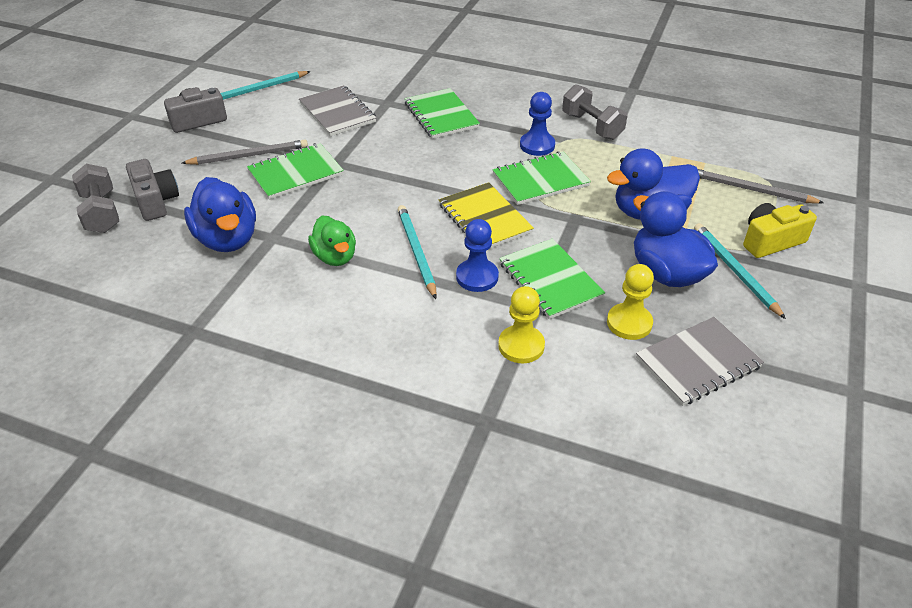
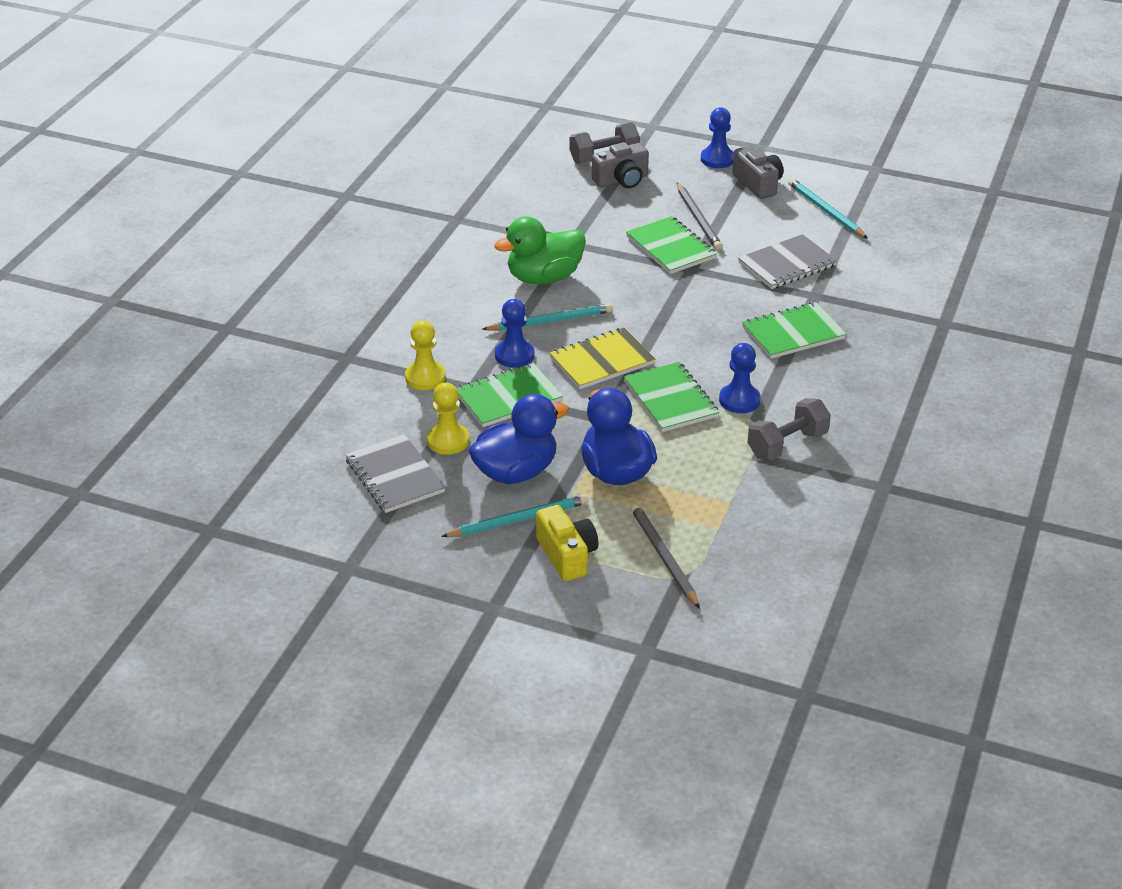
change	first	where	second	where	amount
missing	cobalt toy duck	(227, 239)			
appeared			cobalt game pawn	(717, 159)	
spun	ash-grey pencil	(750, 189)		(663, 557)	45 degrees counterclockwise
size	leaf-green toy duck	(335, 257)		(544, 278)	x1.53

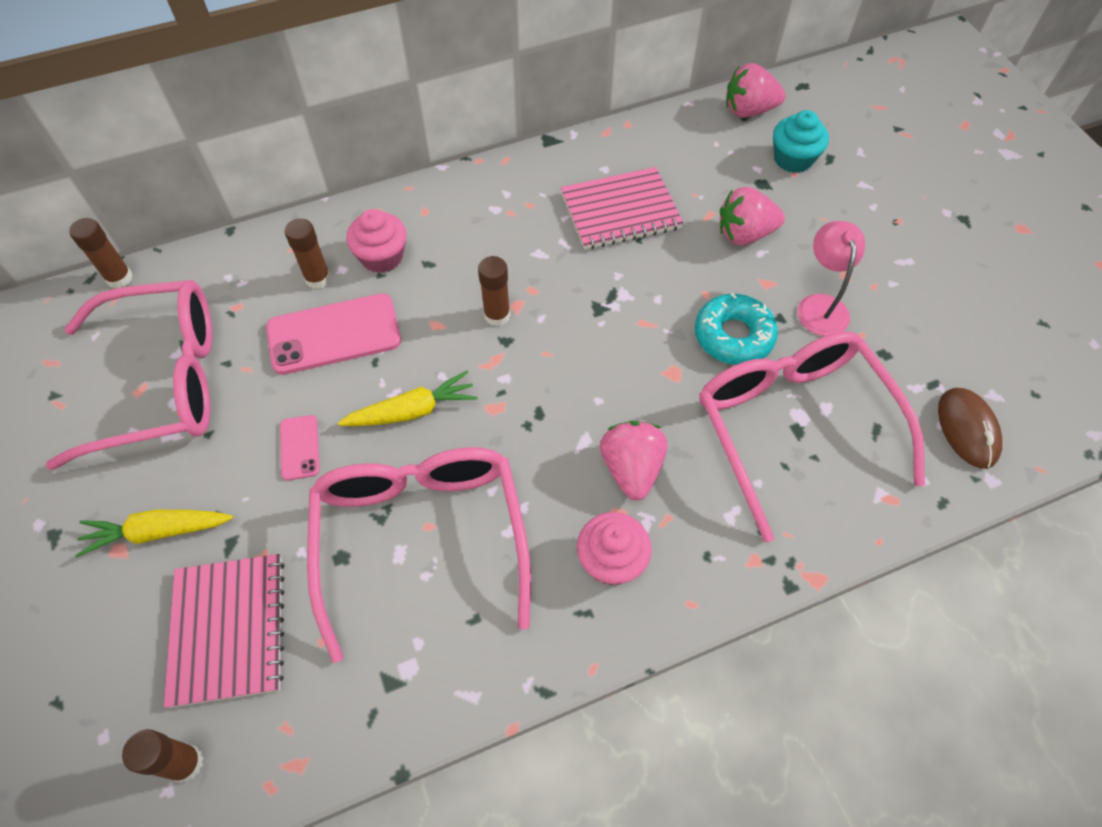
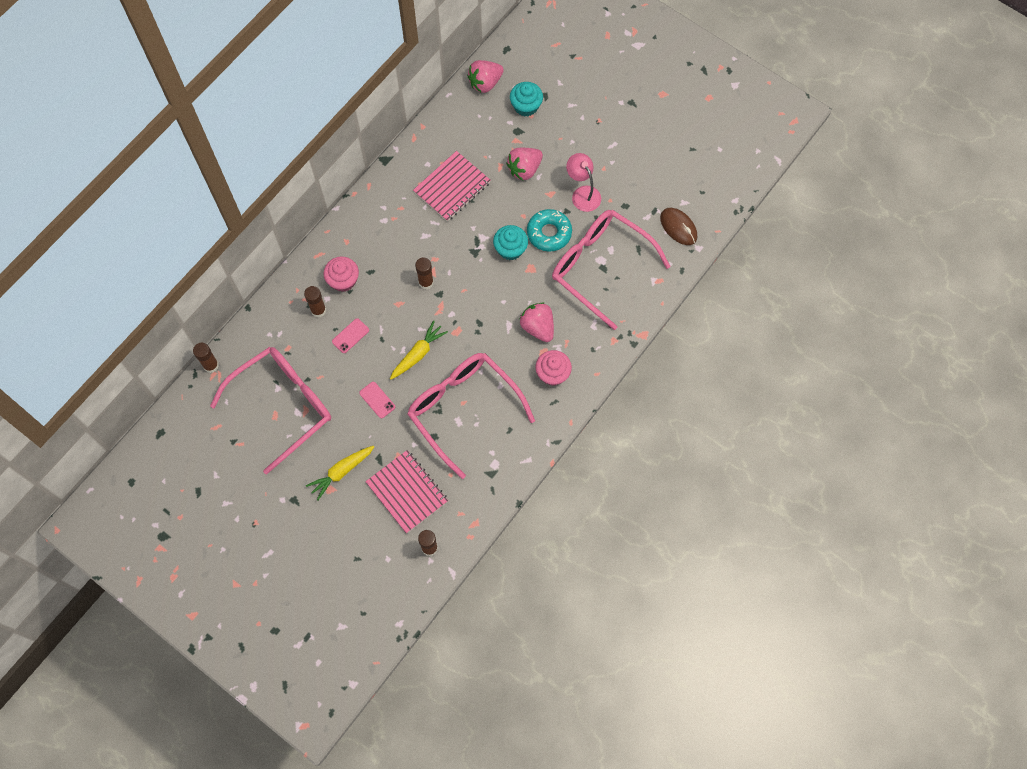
change	first	where	second	where	amount
appeared			teal cupcake	(510, 249)	
size	pink mobile phone	(334, 334)		(350, 336)	x0.50

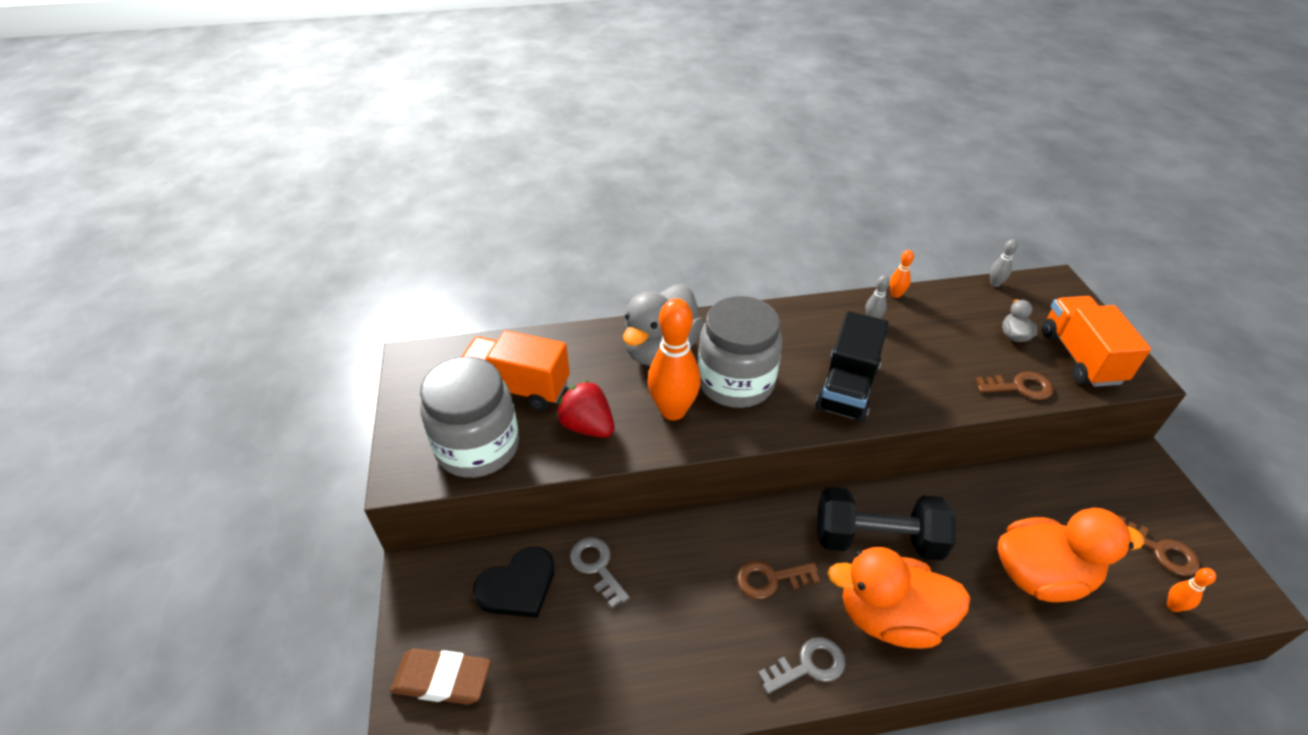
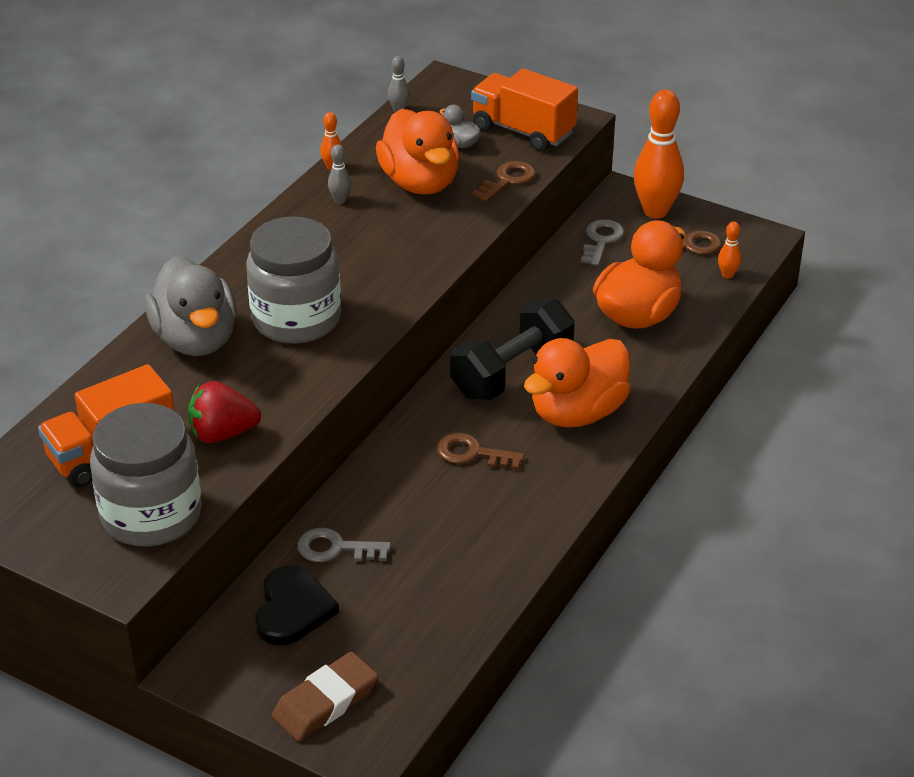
change	first	where	second	where	amount
missing	ebony lorry	(847, 388)			
appeared			orange-coloured toy duck	(420, 183)	
relocated	orange-coloured skittle	(673, 411)		(655, 211)	
relocated	ash-grey key	(808, 665)		(601, 240)	
spun	dark brown key	(770, 579)		(472, 453)	75 degrees clockwise

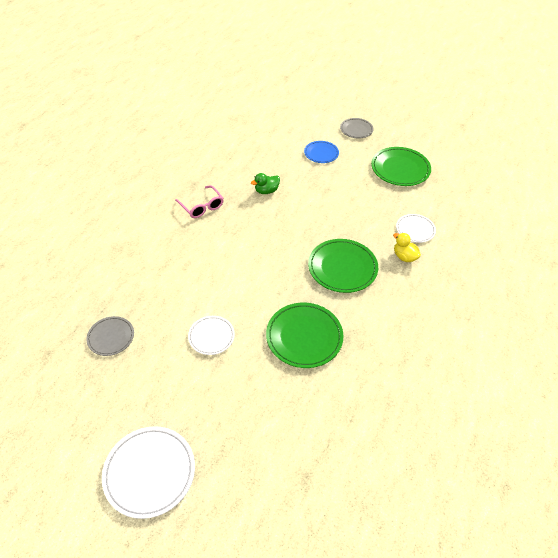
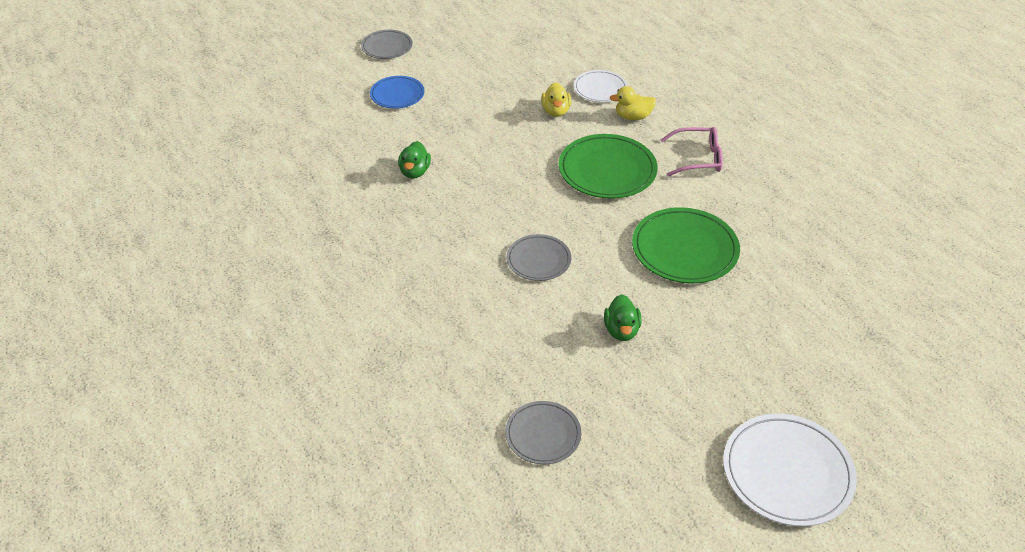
change	first	where	second	where	amount
missing	leaf-green flat dish	(400, 169)			
appeared			ash-grey flat dish	(538, 260)	
appeared			golden toy duck	(556, 111)	
relocated	pink glasses	(202, 207)		(698, 158)	
exchanged	white flat dish	(211, 336)	leaf-green toy duck	(621, 330)	

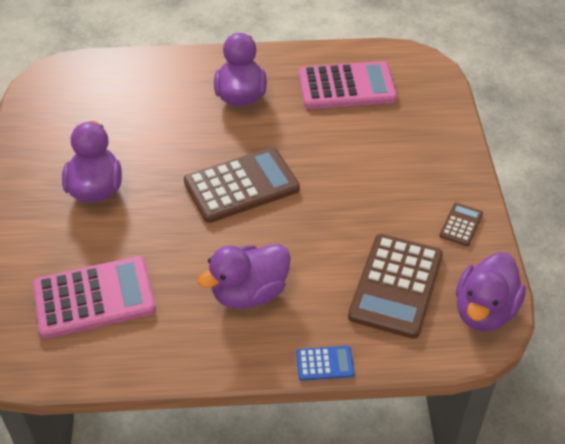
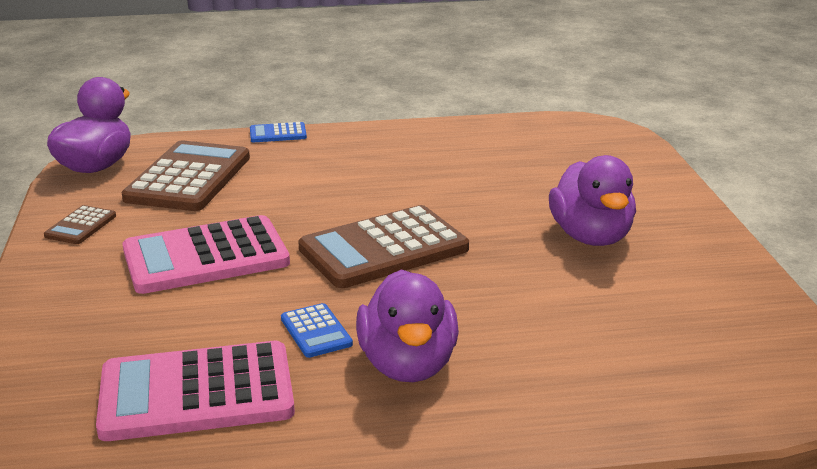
change	first	where	second	where	amount
missing	violet toy duck	(249, 293)			
appeared			cobalt pocket calculator	(316, 331)	
relocated	pink pocket calculator	(94, 298)		(206, 257)	

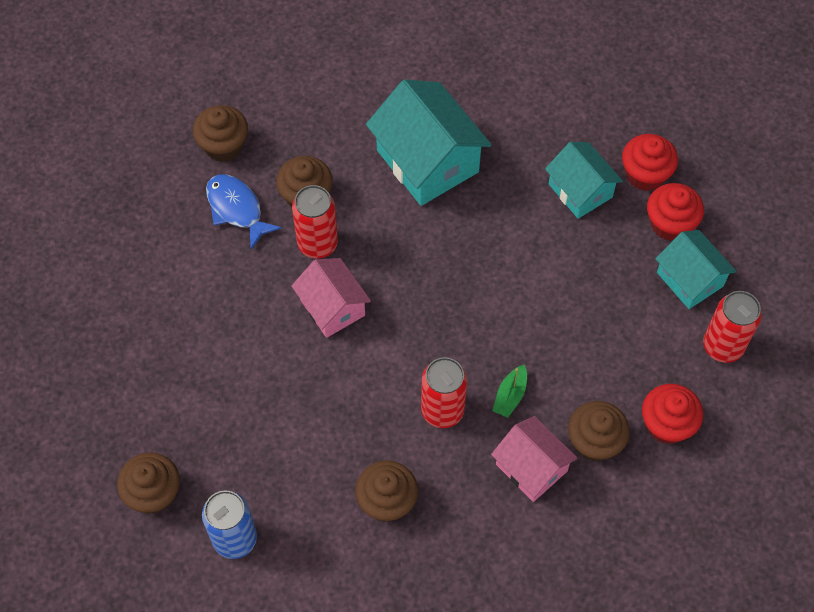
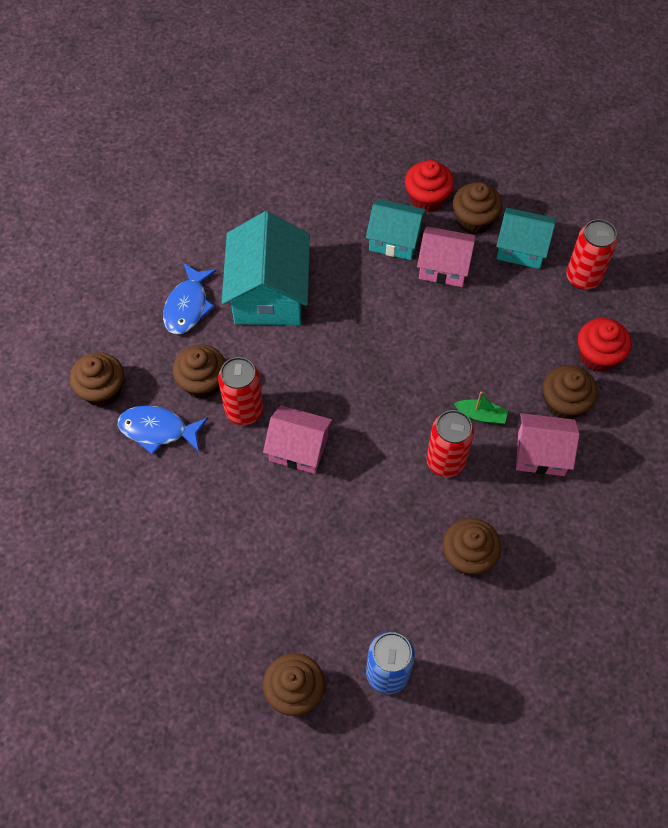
change	first	where	second	where	amount
appeared			cobalt fish figure	(188, 306)	
appeared			pink toy house	(444, 267)	
colour	red cupcake	(670, 224)	dark brown cupcake	(474, 220)	
spun	teal toy house	(427, 161)		(269, 293)	75 degrees clockwise
spun	leaf-green boat	(510, 396)		(481, 415)	60 degrees counterclockwise

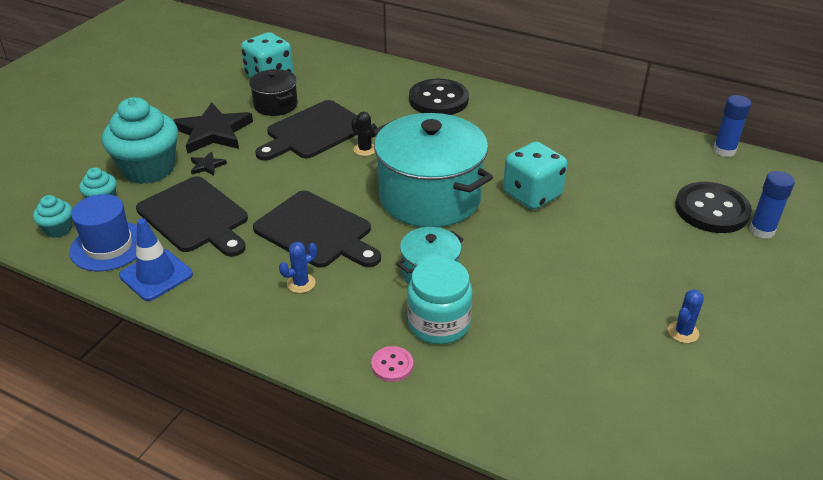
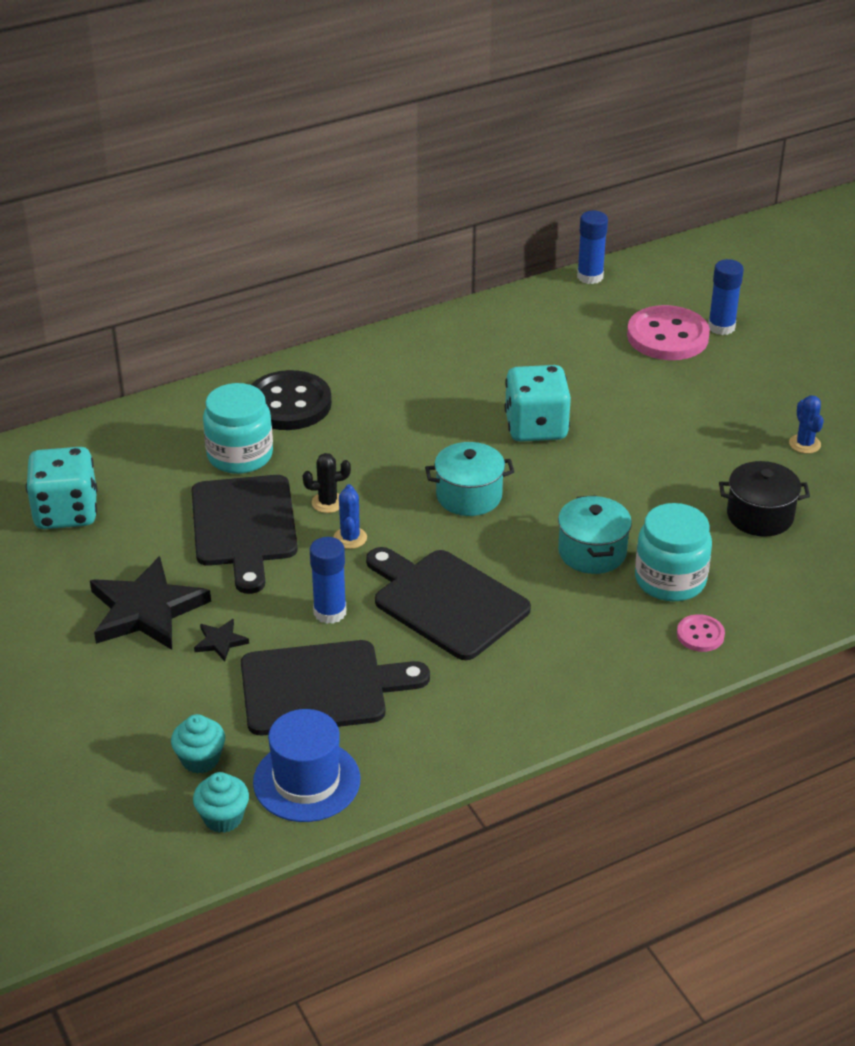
change	first	where	second	where	amount
missing	teal cupcake	(148, 169)			
missing	cobalt road cone	(156, 275)			
appeared			teal preserve jar	(240, 455)	
appeared			cobalt stick of glue	(330, 612)	
relocated	ebony stockpot	(275, 105)		(760, 516)	
relocated	cobalt prickly plant	(301, 283)		(350, 538)	
colour	ebony button	(711, 210)	pink button	(667, 336)	
spun	ebony chopping board	(316, 231)		(446, 602)	120 degrees counterclockwise
size	teal stockpot	(429, 197)		(469, 496)	x0.50

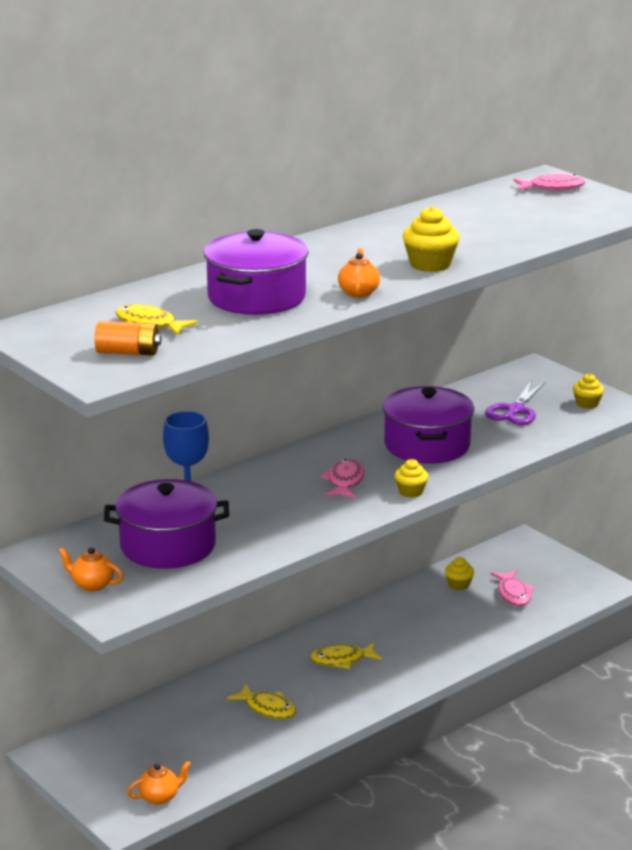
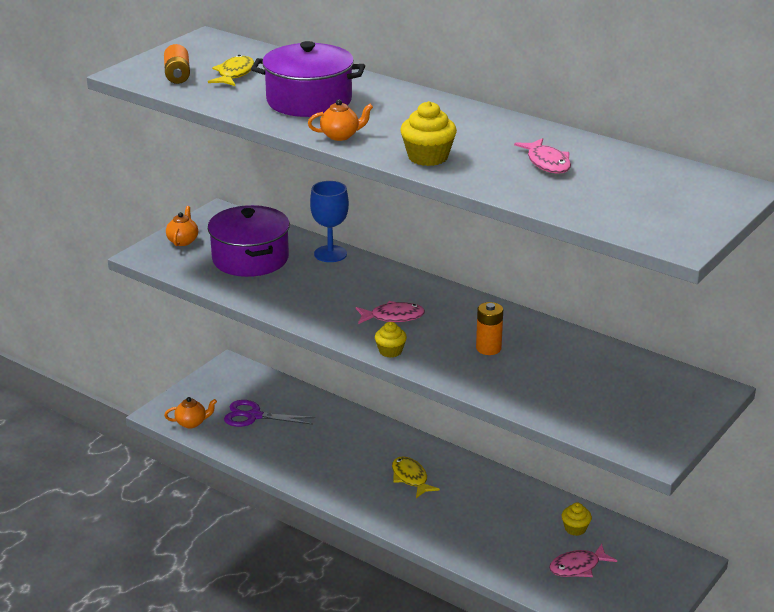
change	first	where	second	where	amount
missing	golden fish figure	(267, 708)			
missing	golden cupcake	(587, 404)			
relocated	violet shears	(515, 410)		(254, 416)	
relocated	pink fish figure	(552, 188)		(547, 163)	
exchanged	violet stockpot	(427, 445)	orange-coloured power cell	(488, 348)	
spun	orange-coloured tea pot	(160, 797)		(191, 423)	60 degrees counterclockwise

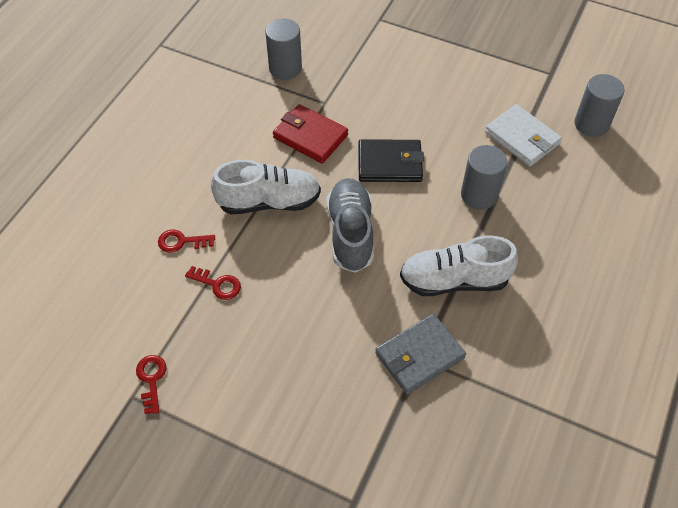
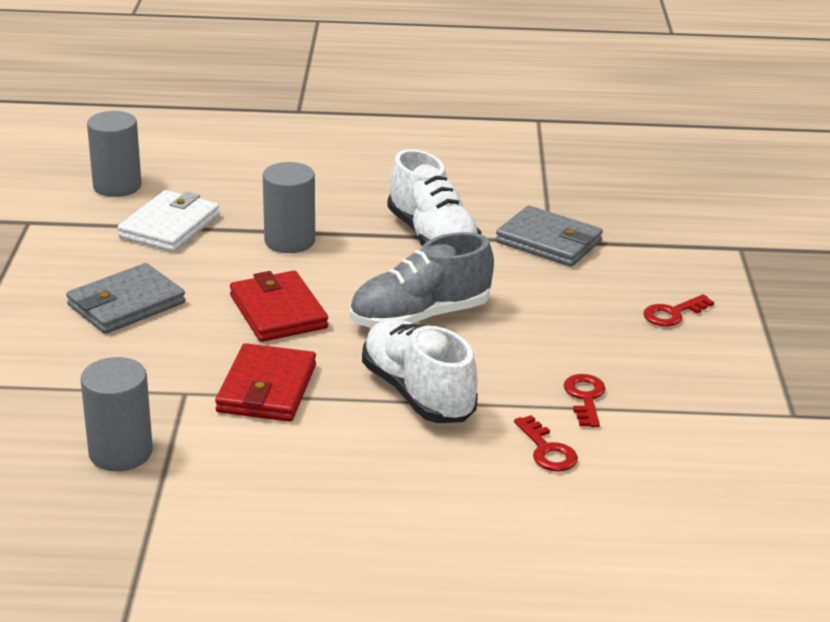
change	first	where	second	where	amount
appeared			ash-grey wallet	(126, 304)	
relocated	red key	(151, 379)		(673, 314)	
colour	ebony wallet	(389, 164)	red wallet	(278, 312)	

